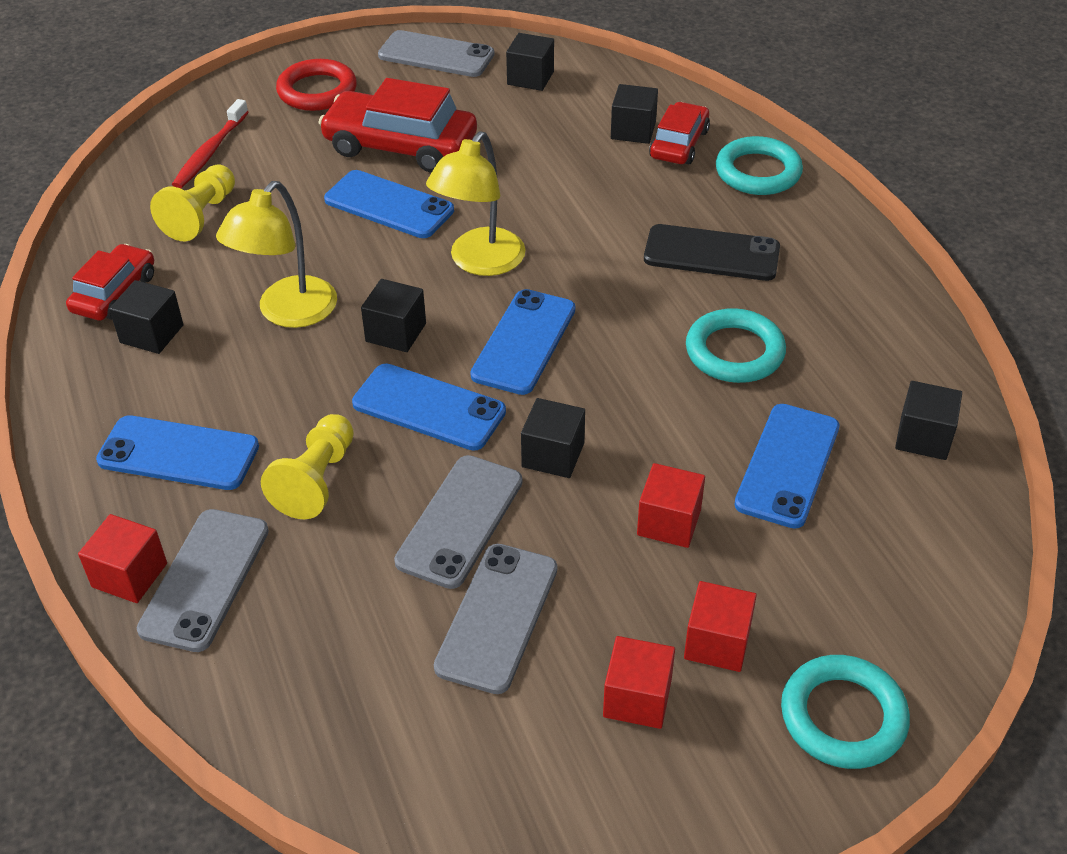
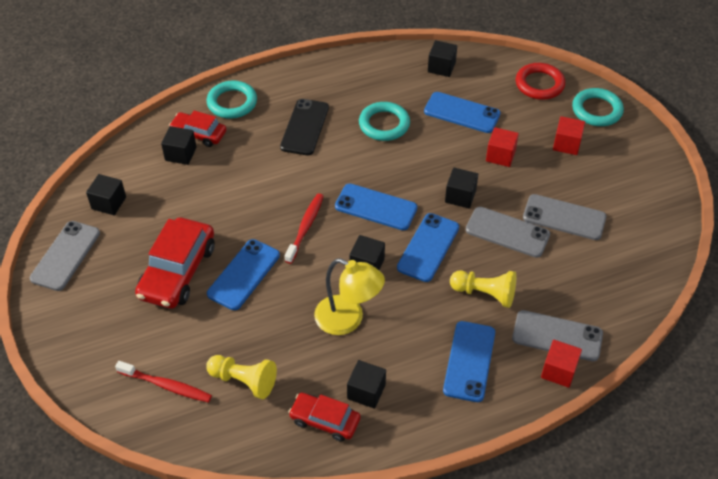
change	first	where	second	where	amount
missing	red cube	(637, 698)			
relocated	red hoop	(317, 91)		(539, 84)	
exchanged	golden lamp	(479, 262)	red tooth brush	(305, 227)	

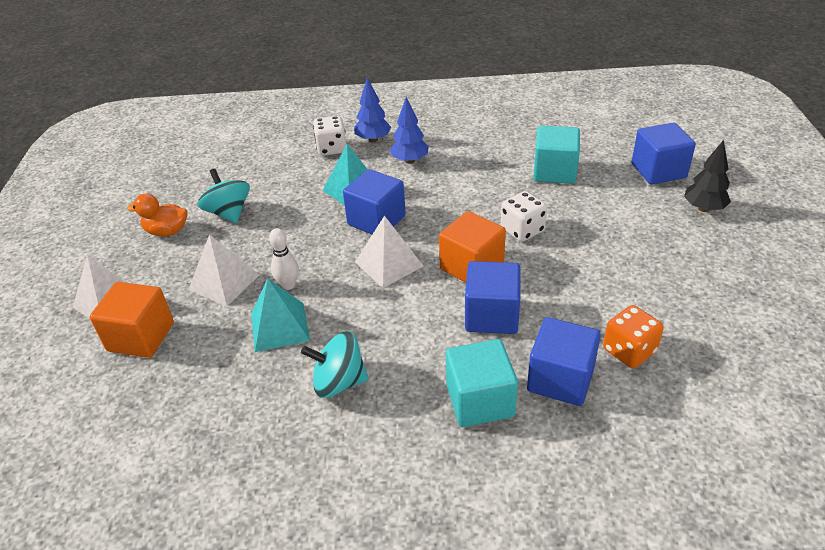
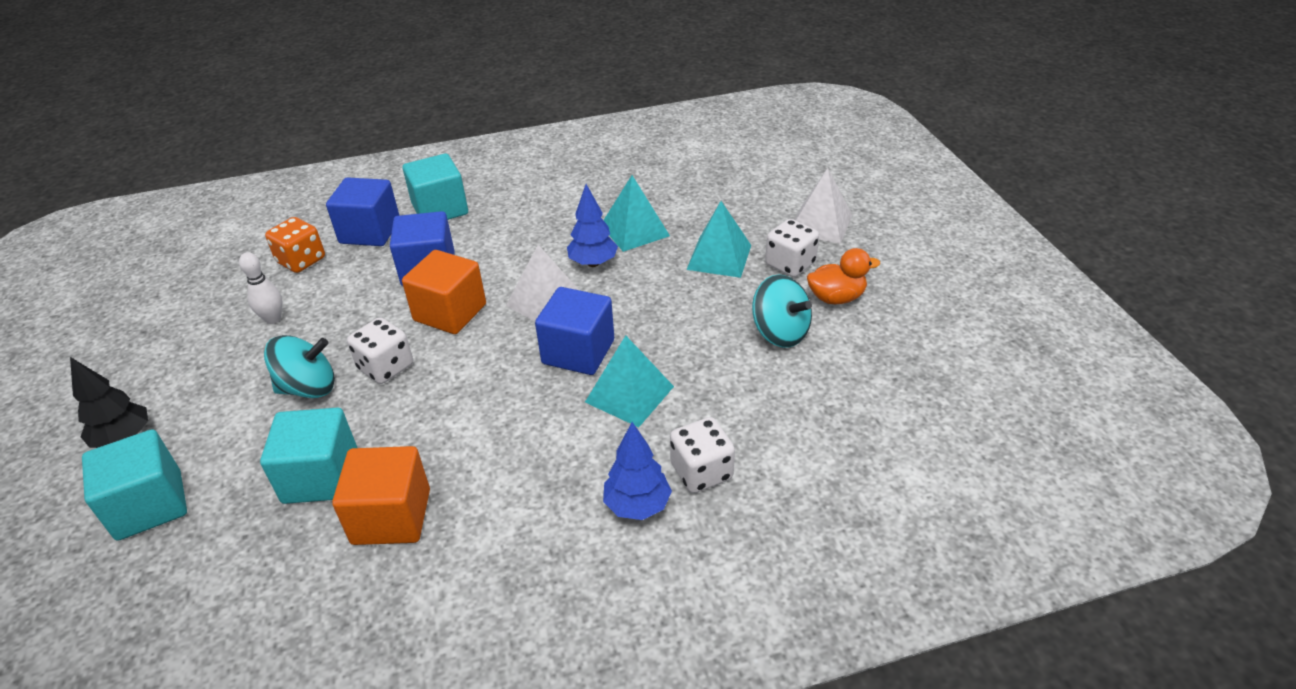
change	first	where	second	where	amount
appeared			white dice	(790, 264)	
relocated	orange-coloured cube	(141, 337)		(391, 516)	
relocated	white skittle	(288, 285)		(273, 319)	
relocated	teal spinning top	(339, 382)		(309, 388)	
relocated	cobalt tree	(410, 161)		(593, 263)	
colour	white solid pyramid	(224, 282)	teal solid pyramid	(719, 257)	
colour	cobalt cube	(658, 171)	teal cube	(149, 505)	

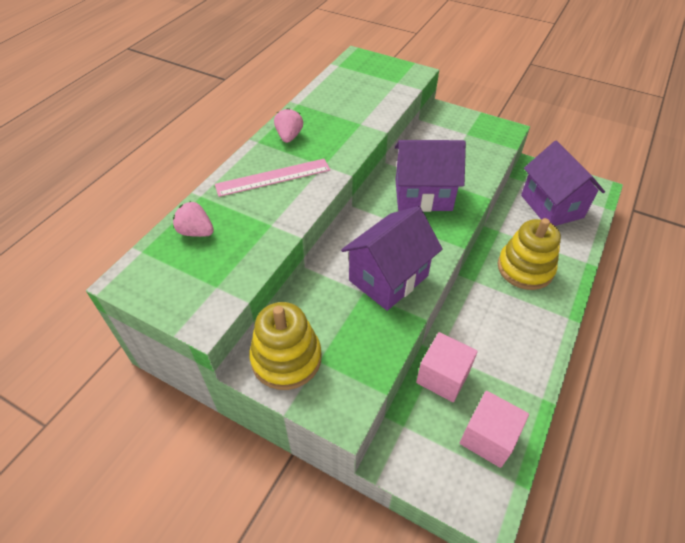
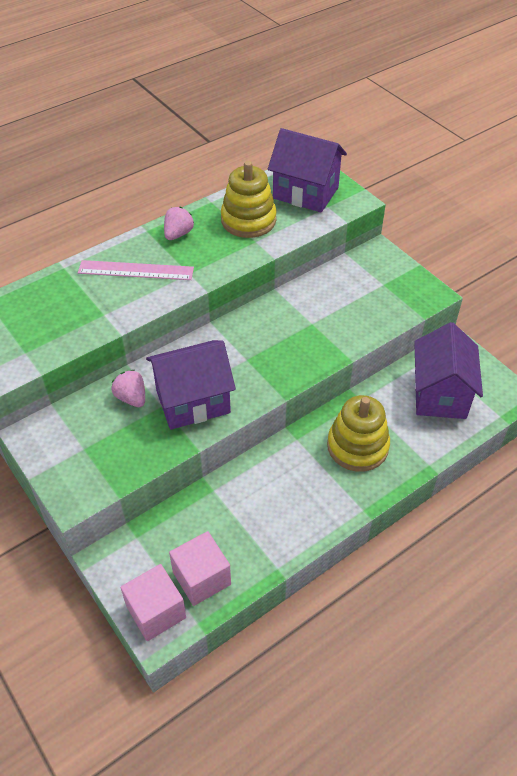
change	first	where	second	where	amount
relocated	pink berry	(196, 232)		(131, 398)	
relocated	golden ring stacker	(286, 358)		(248, 220)	
relocated	violet toy house	(423, 195)		(305, 193)	
relocated	pink cube	(443, 377)		(156, 612)	

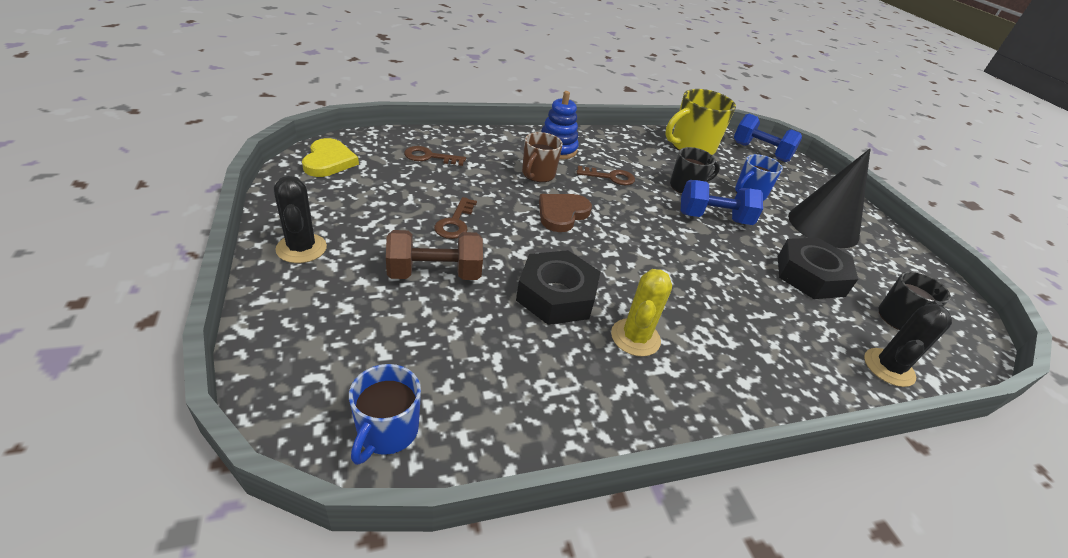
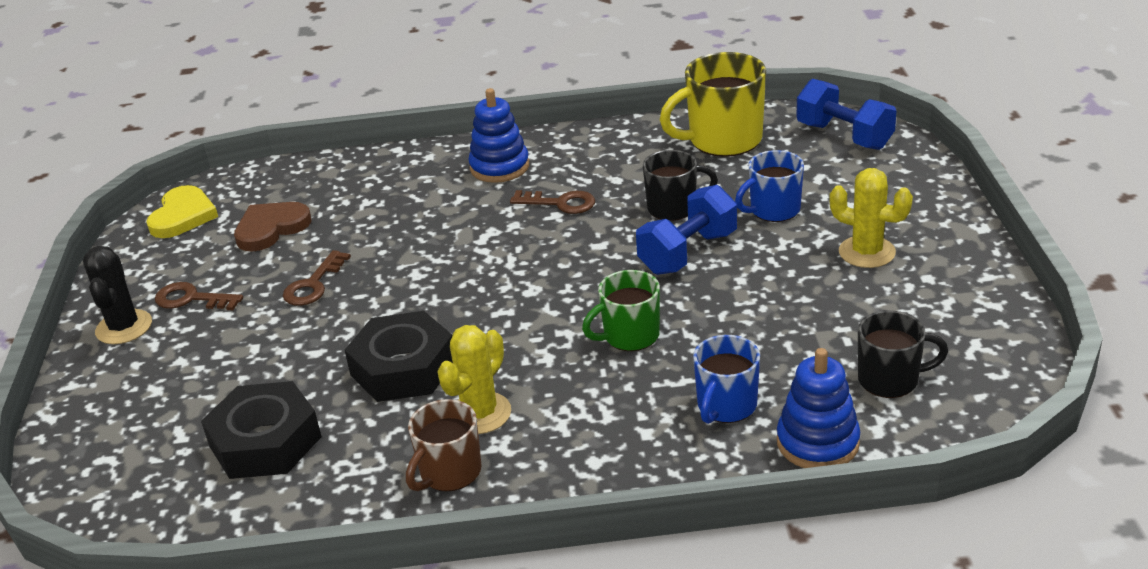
change	first	where	second	where	amount
missing	dark brown dumbbell	(434, 274)			
appeared			leaf-green coffee mug	(629, 336)	
relocated	cobalt coffee mug	(387, 432)		(726, 406)	
relocated	dark brown key	(429, 157)		(192, 299)	
relocated	dark brown coffee mug	(537, 174)		(449, 473)	
relocated	dark brown love heart	(562, 214)		(271, 228)	
relocated	ebony hexagon nut	(810, 276)		(265, 442)	
exchanged	ebony cone shape	(823, 226)	golden prickly plant	(867, 252)	
exchanged	ebony prickly plant	(888, 367)	cobalt ring stacker	(817, 442)	
spun	cobalt dumbbell	(713, 218)		(688, 253)	60 degrees counterclockwise

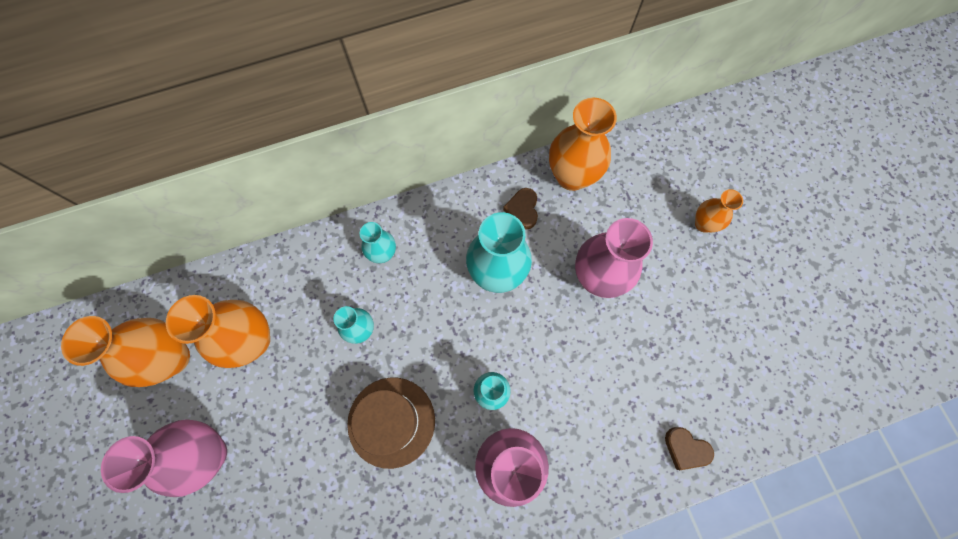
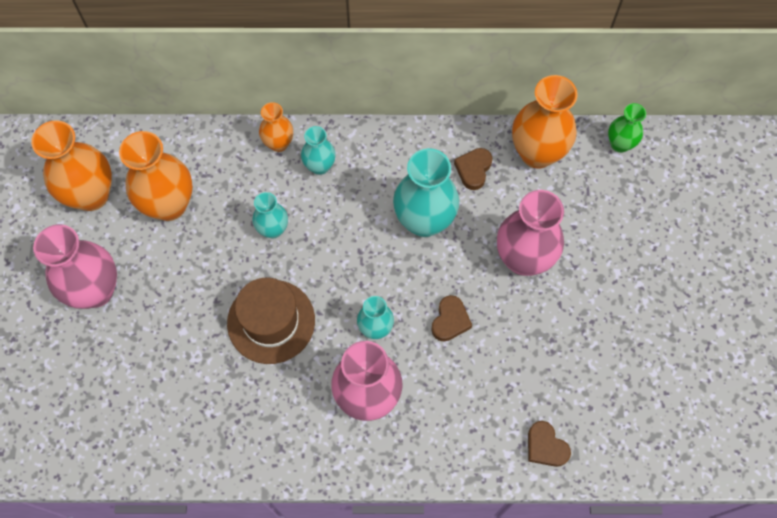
change	first	where	second	where	amount
appeared			dark brown love heart	(450, 321)	
appeared			leaf-green tall vase	(620, 144)	
relocated	orange-coloured tall vase	(703, 224)		(278, 143)	

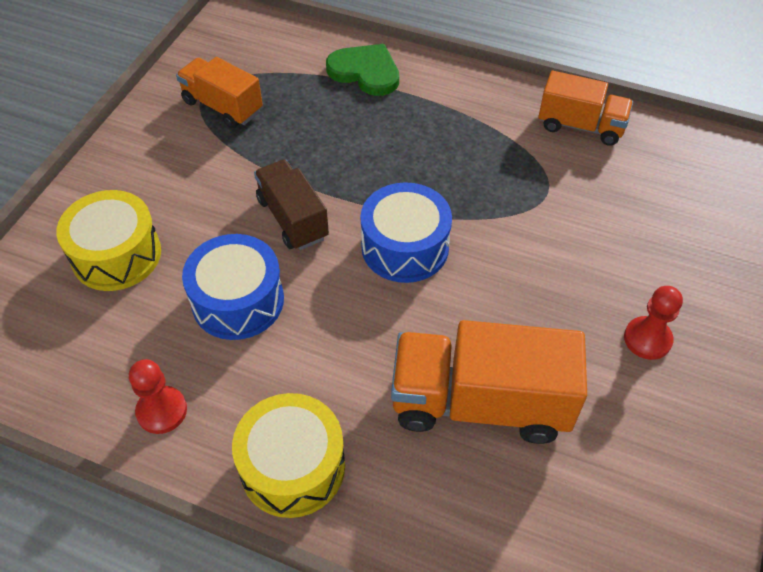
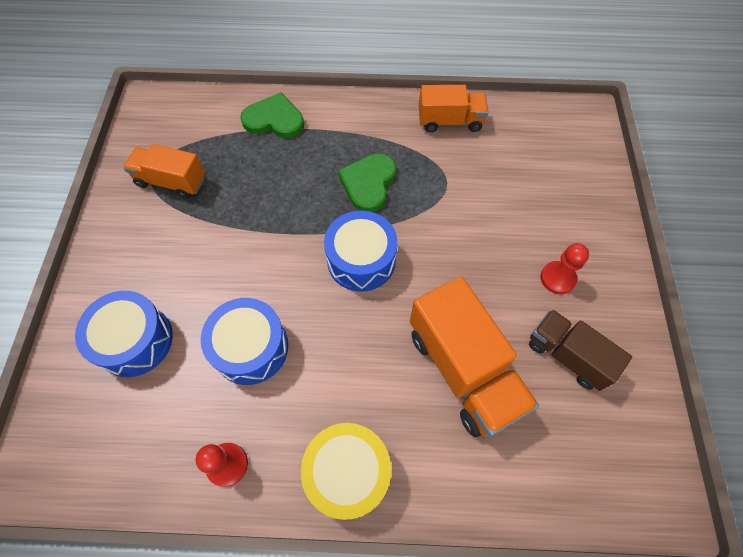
change	first	where	second	where	amount
appeared			leaf-green love heart	(368, 183)	
relocated	dark brown lorry	(292, 218)		(567, 355)	
colour	golden snare drum	(116, 255)	cobalt snare drum	(135, 340)	
spun	orange-coloured lorry	(480, 403)		(463, 369)	105 degrees counterclockwise

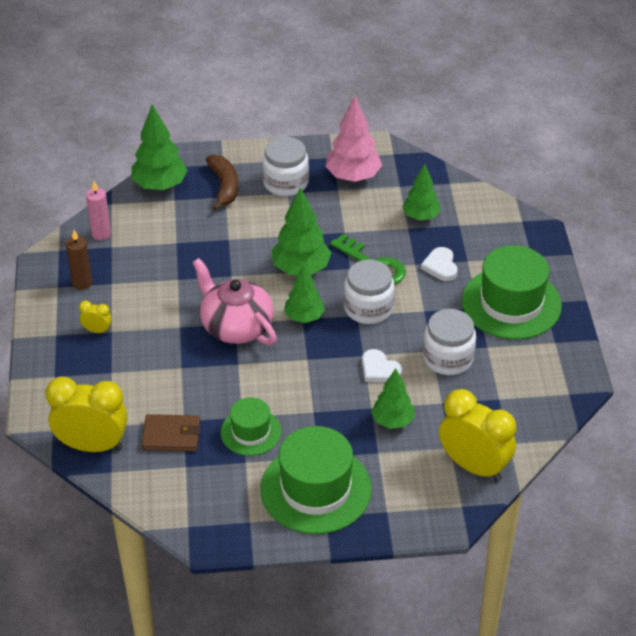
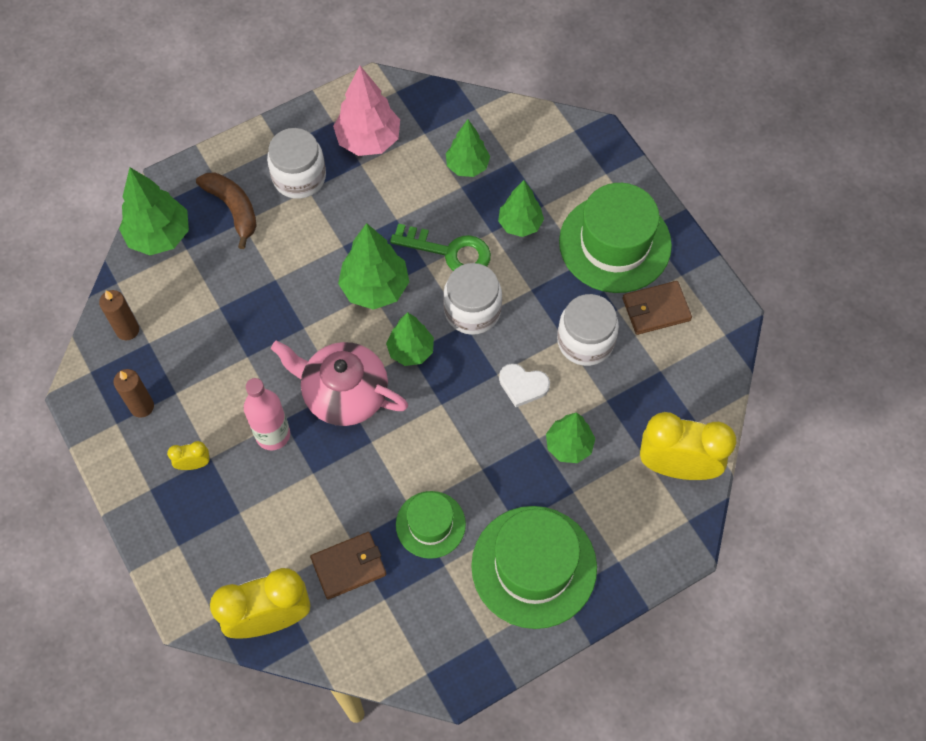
change	first	where	second	where	amount
appeared			pink flask	(273, 435)	
appeared			dark brown wallet	(656, 309)	
exchanged	white love heart	(440, 266)	leaf-green tree	(520, 224)	
colour	pink pillar candle	(101, 234)	dark brown pillar candle	(127, 330)	

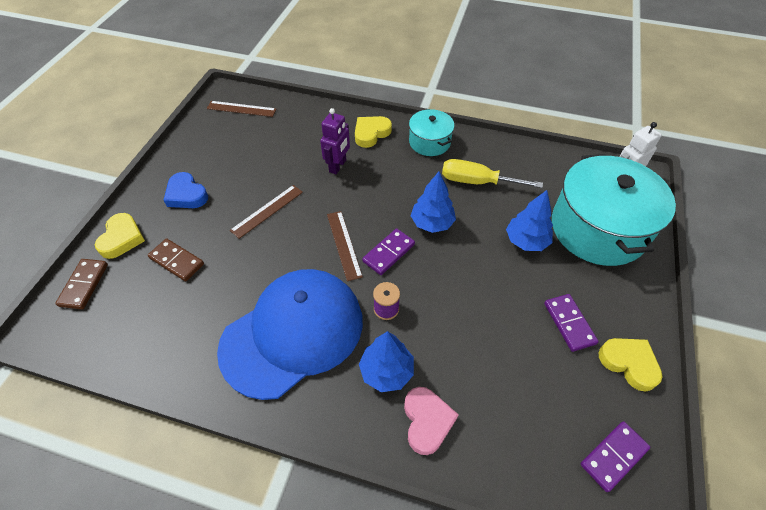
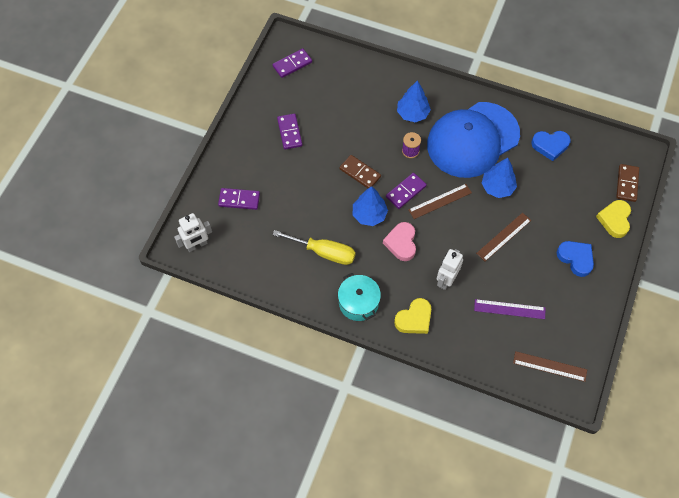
change	first	where	second	where	amount
missing	golden love heart	(629, 363)			
appeared			violet measuring stick	(509, 309)	
appeared			cobalt love heart	(550, 145)	
relocated	dark brown domino	(177, 261)		(360, 173)	
relocated	pink love heart	(427, 421)		(401, 243)	
relocated	cobalt tree	(526, 241)		(497, 187)	
exchanged	teal stockpot	(598, 228)	violet domino	(239, 200)	
colour	violet robot	(338, 166)	white robot	(446, 280)	
spun	dark brown measuring stick	(343, 244)		(440, 201)	75 degrees clockwise

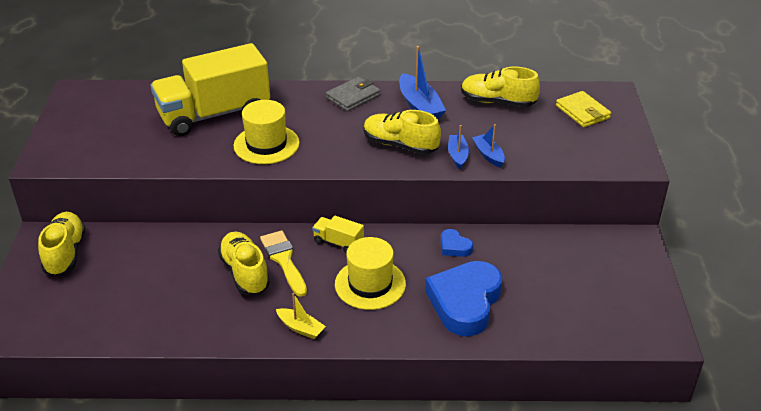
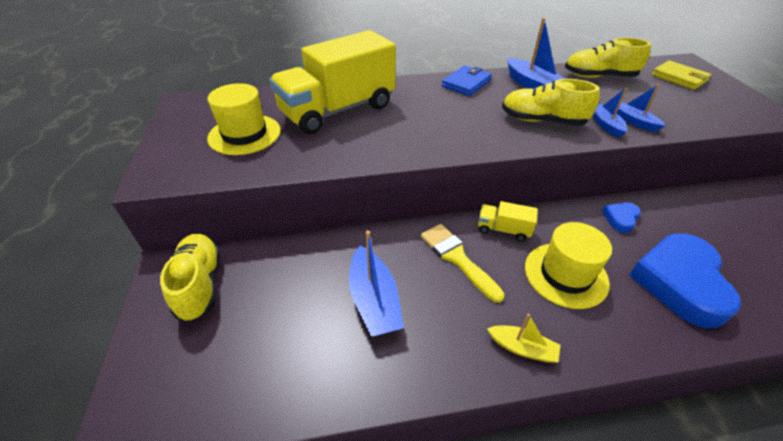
change	first	where	second	where	amount
missing	golden shoe	(245, 273)			
appeared			cobalt boat	(374, 300)	
relocated	golden hat	(266, 144)		(244, 134)	
colour	ash-grey wallet	(353, 97)	cobalt wallet	(466, 83)	
spun	cobalt love heart	(454, 246)		(620, 219)	90 degrees clockwise

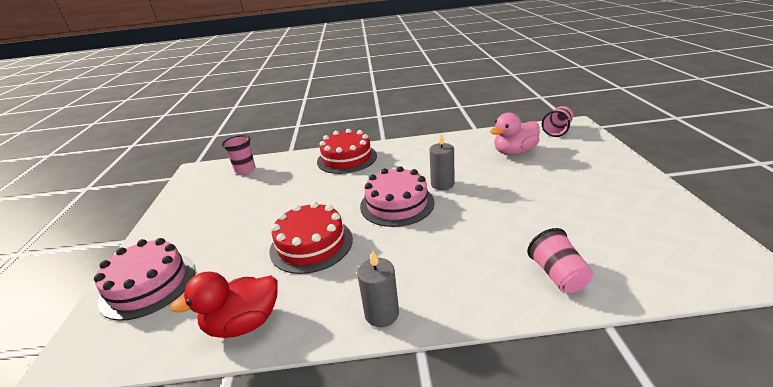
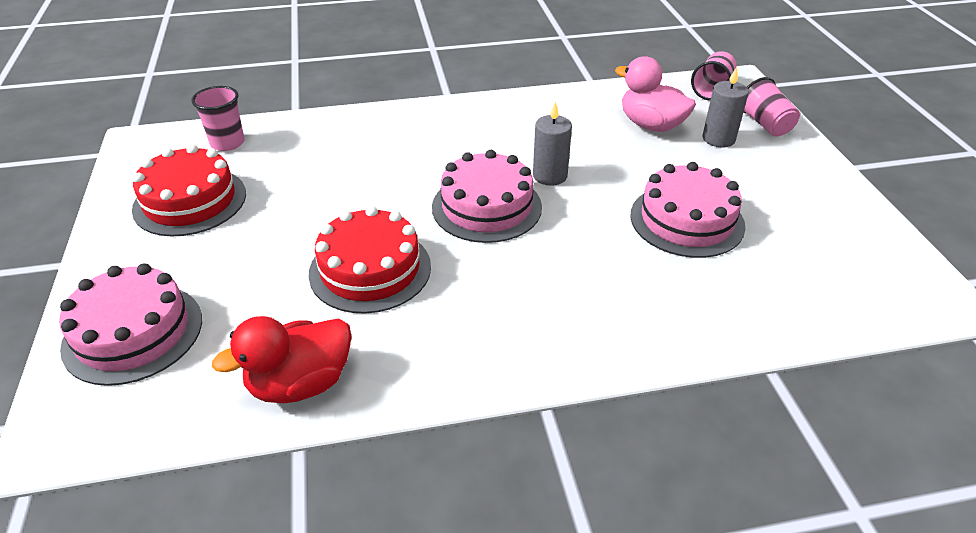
change	first	where	second	where	amount
appeared			pink cake	(687, 220)	
relocated	red cake	(347, 158)		(190, 201)	
relocated	ash-grey pillar candle	(381, 314)		(718, 139)	
relocated	pink cup	(557, 275)		(765, 124)	
spun	pink toy duck	(514, 152)		(651, 125)	75 degrees clockwise

